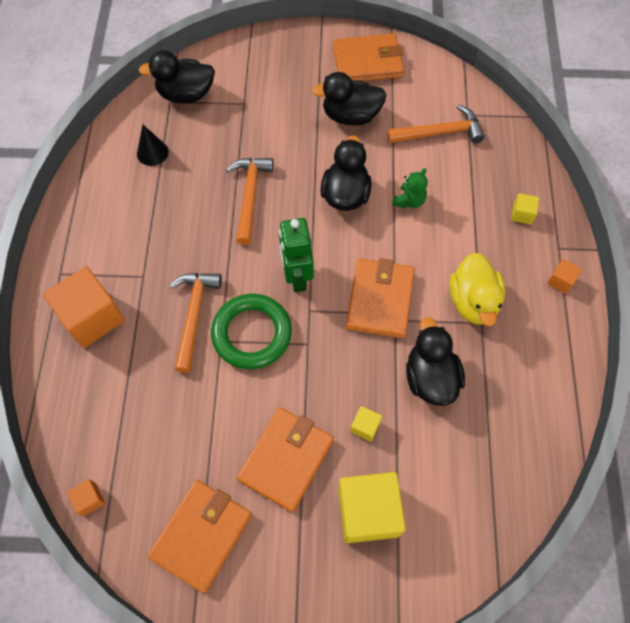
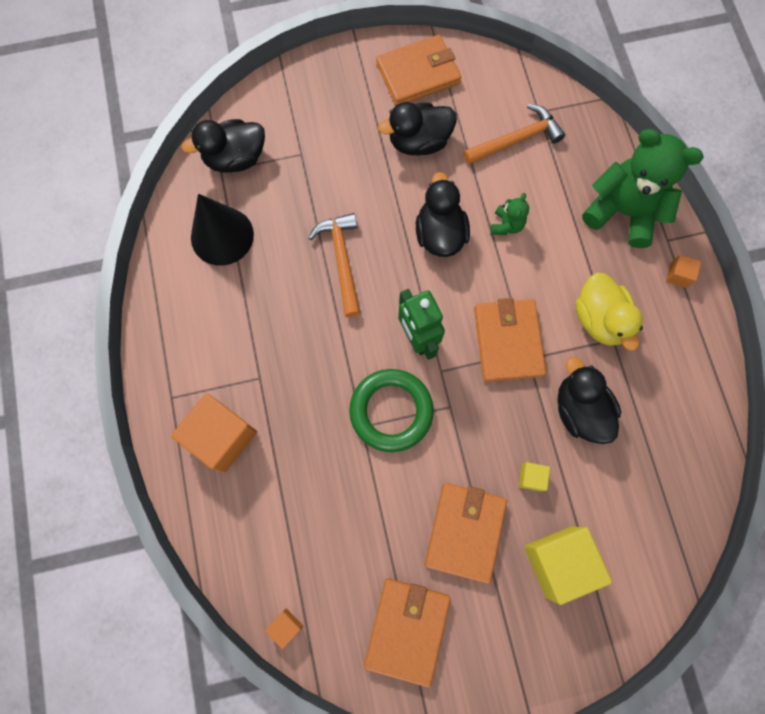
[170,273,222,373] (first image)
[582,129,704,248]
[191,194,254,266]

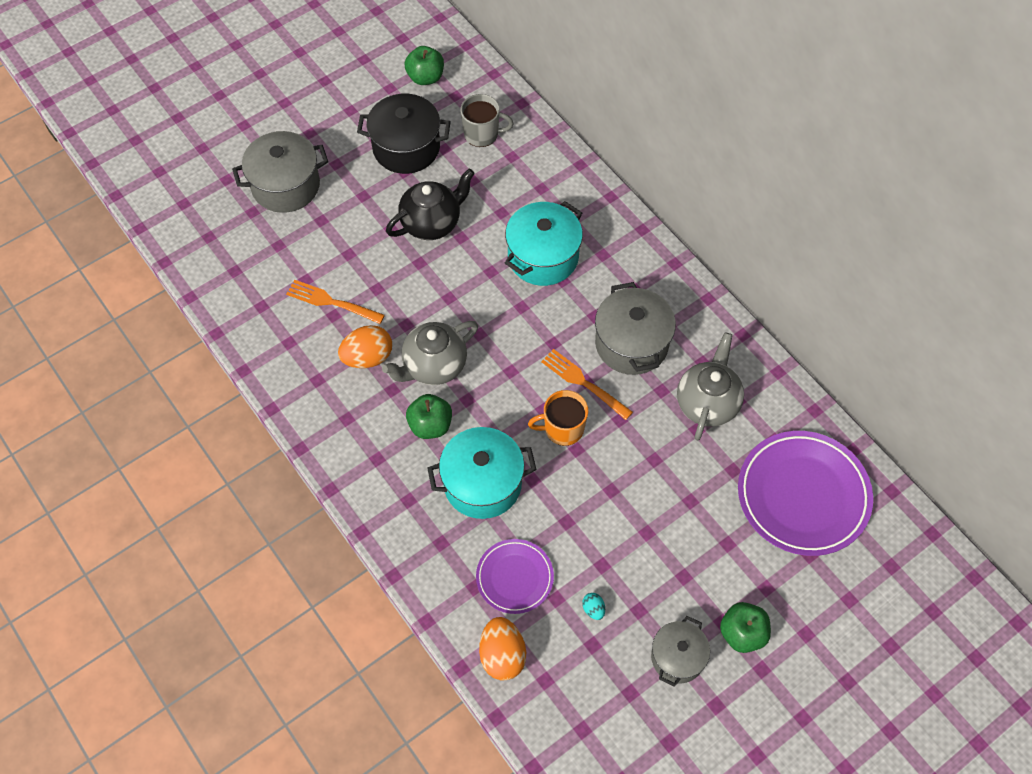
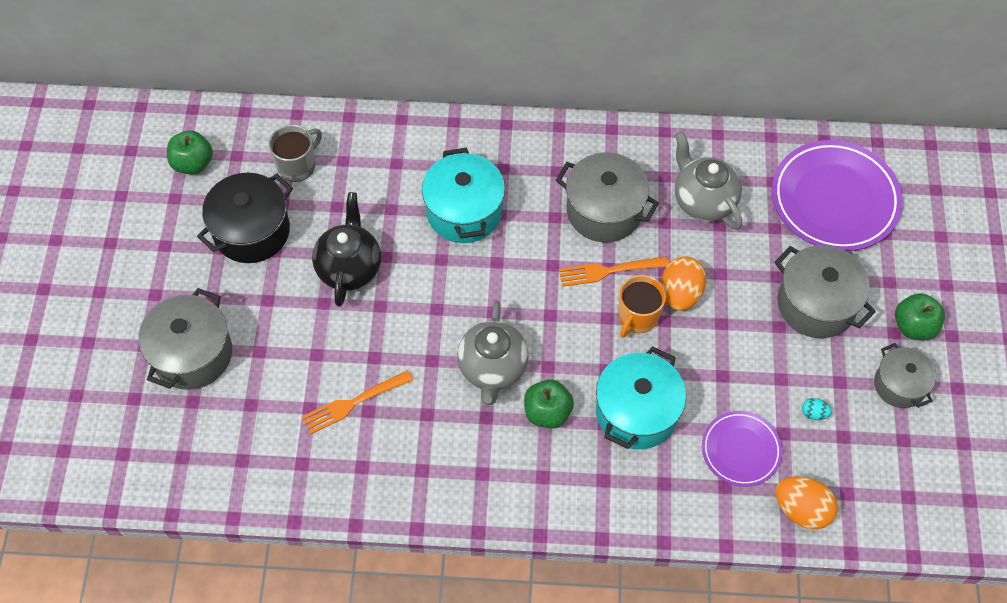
[775,245,876,338]
[661,256,706,311]

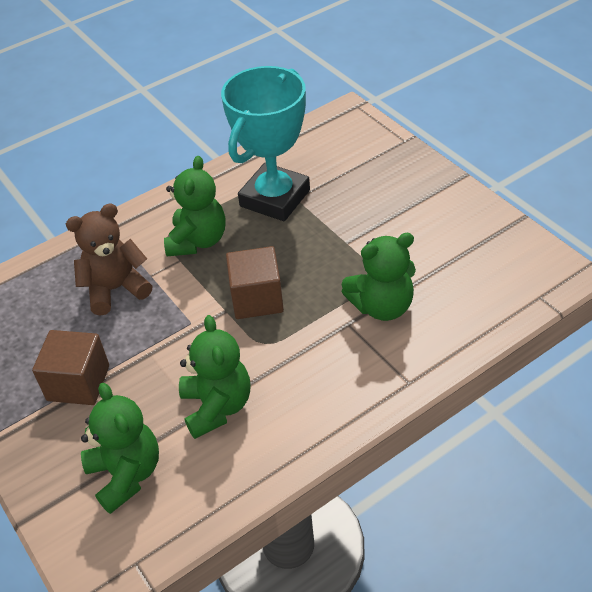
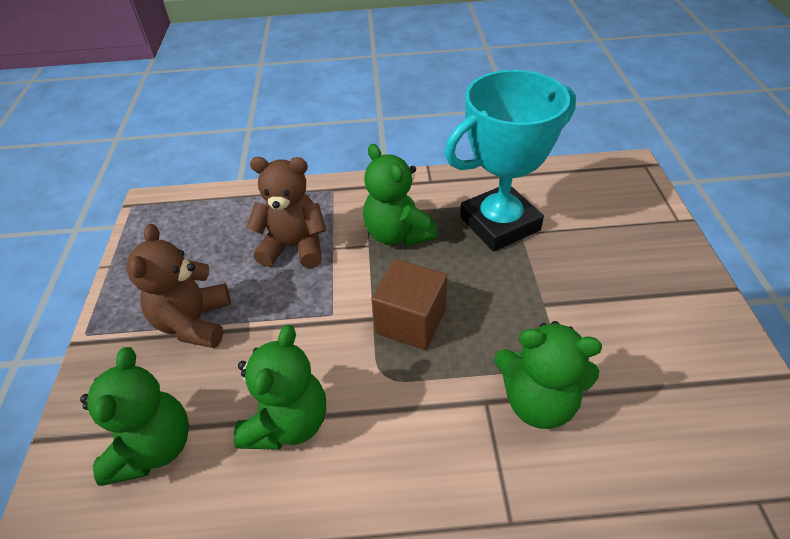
[126,224,231,348]
[363,144,438,246]

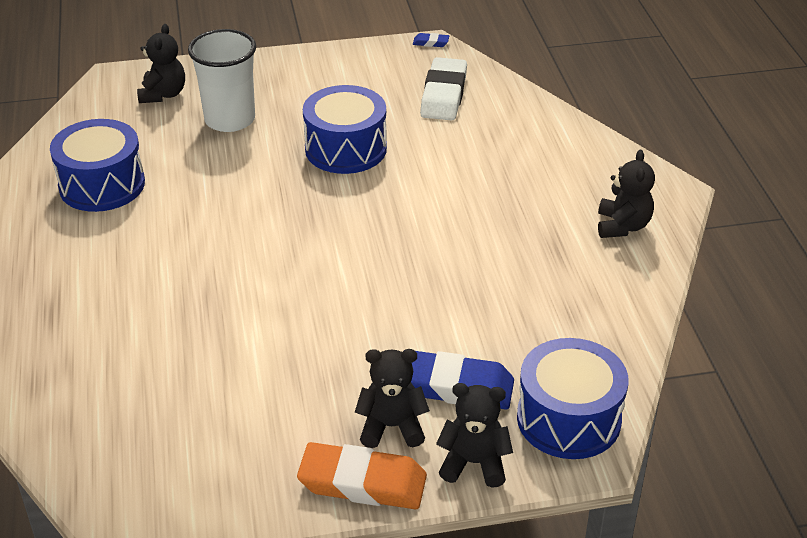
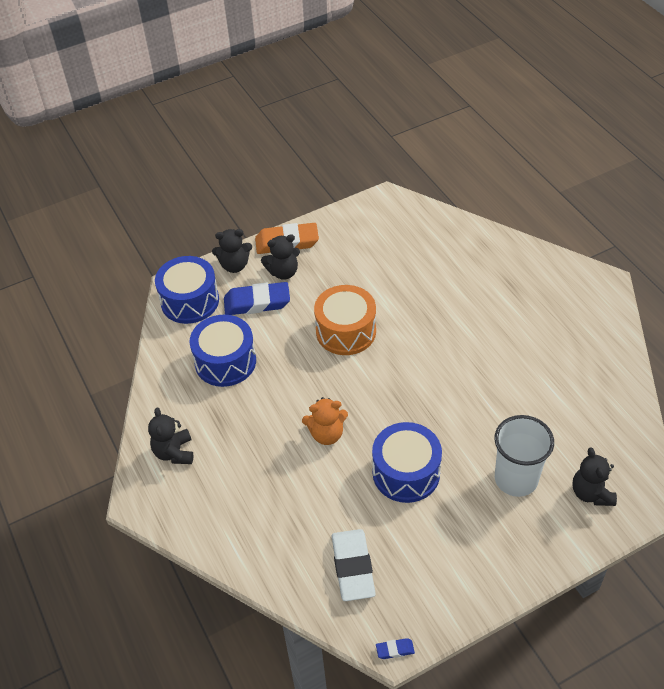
[302,397,348,445]
[314,285,376,355]
[190,315,256,387]

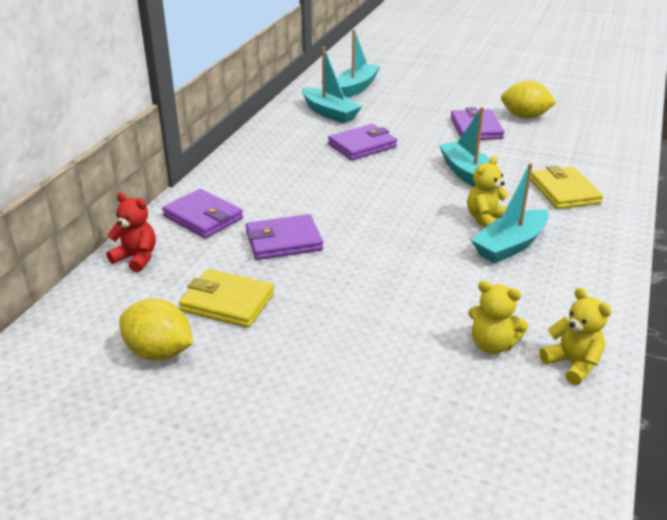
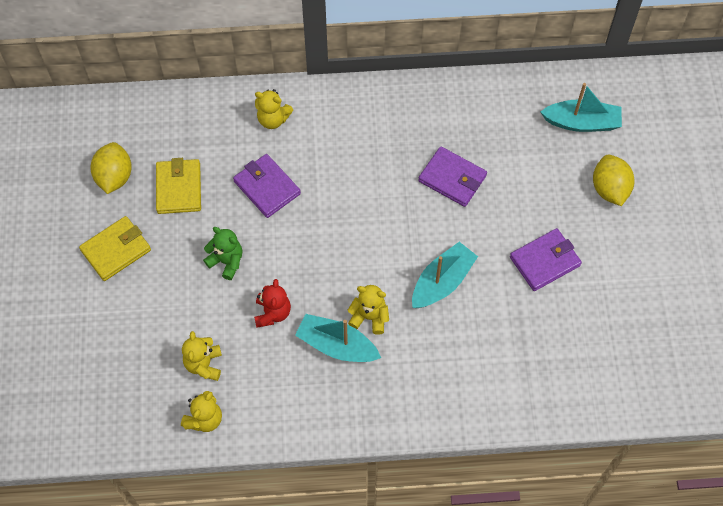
[302,47,362,124] (first image)
[203,227,242,280]
[254,279,291,328]
[593,155,635,206]
[79,216,151,281]
[255,89,293,129]

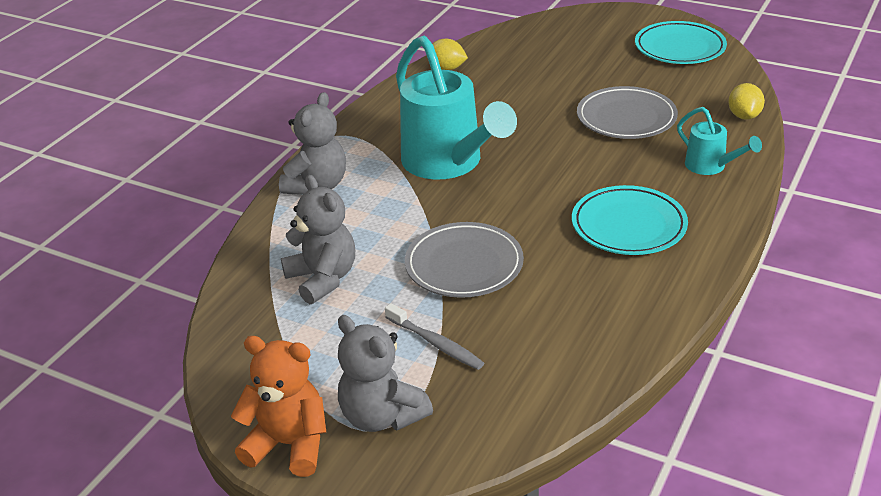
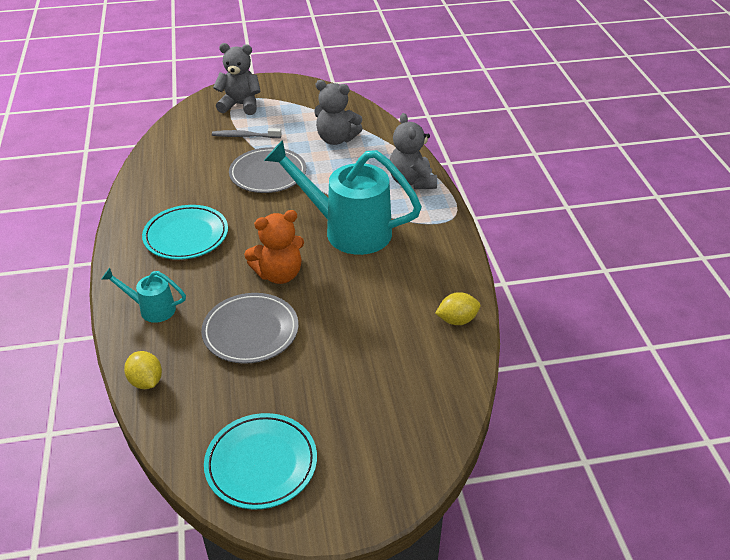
[244,210,304,284]

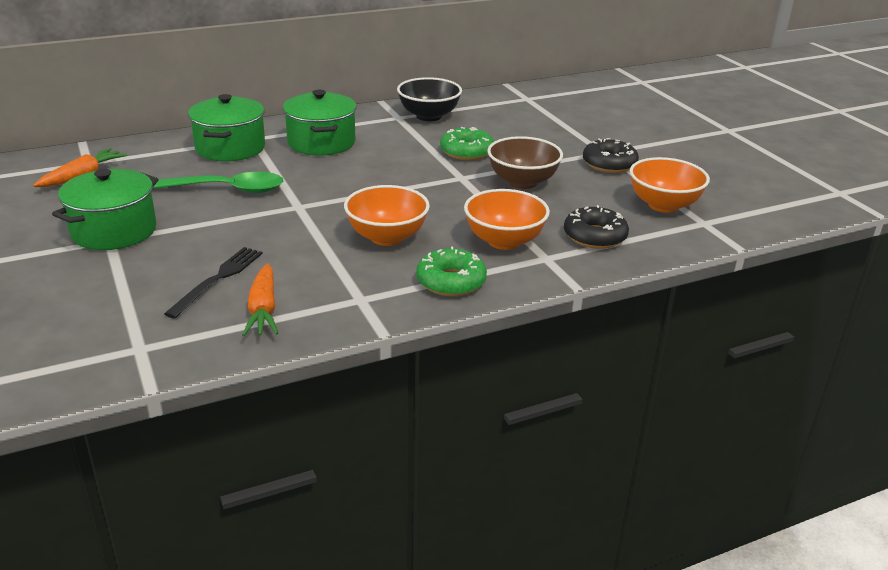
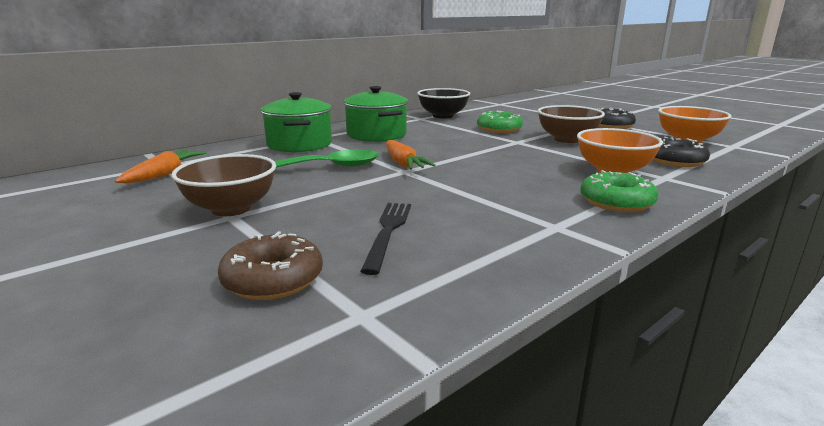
[344,185,430,246] (first image)
[218,231,323,300]
[386,140,436,170]
[171,154,276,216]

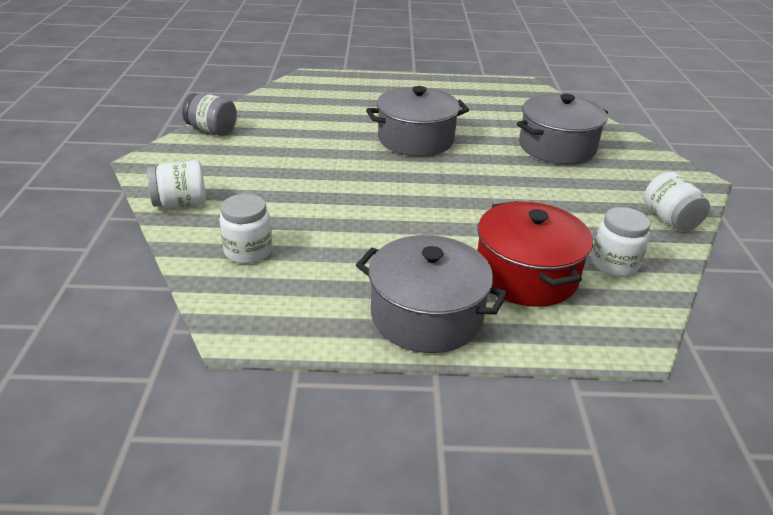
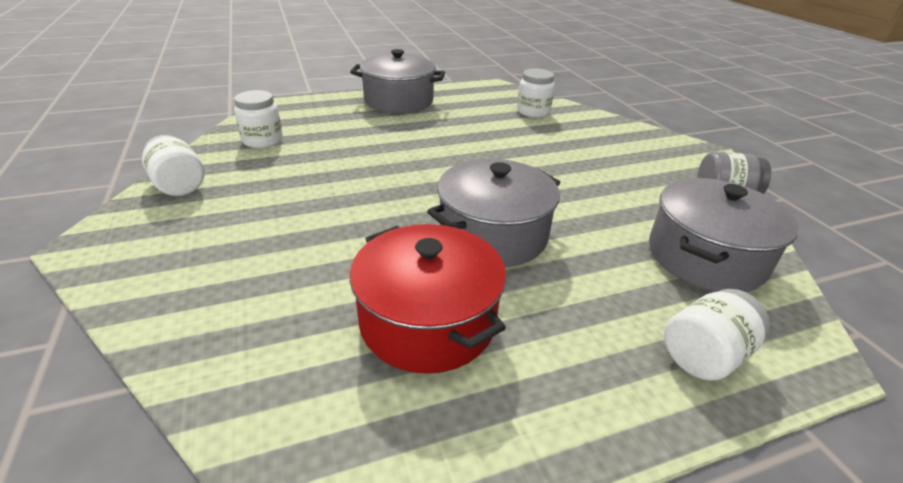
[664,289,770,381]
[350,224,506,374]
[649,178,799,292]

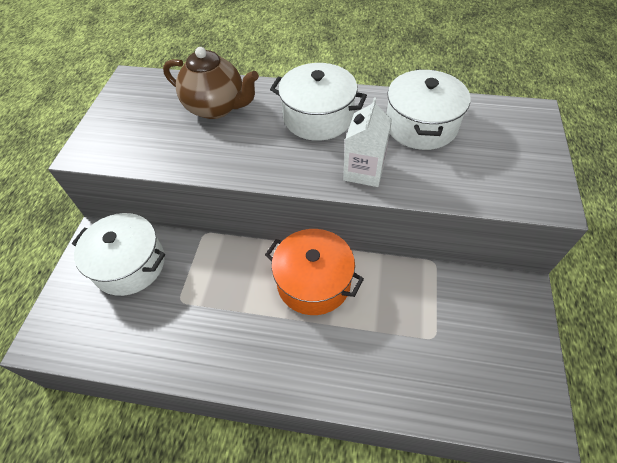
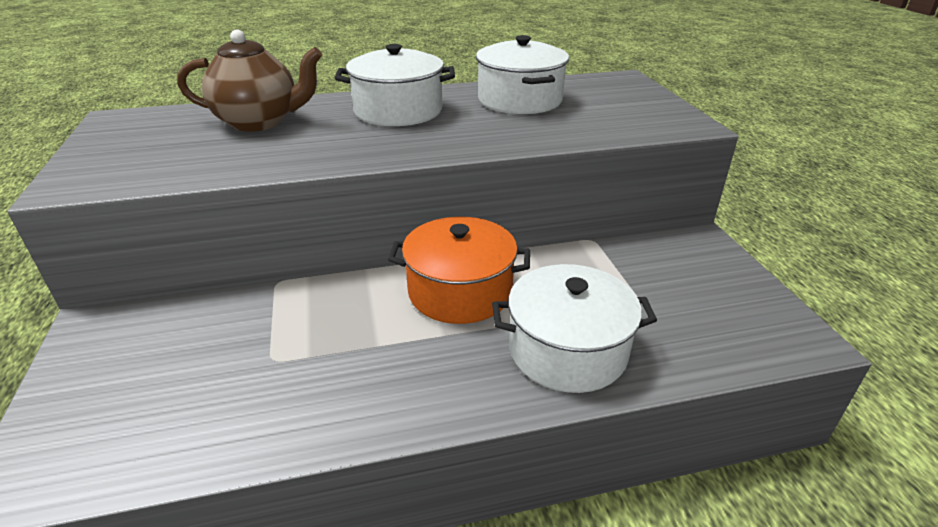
[343,97,392,187] (first image)
[492,264,657,393]

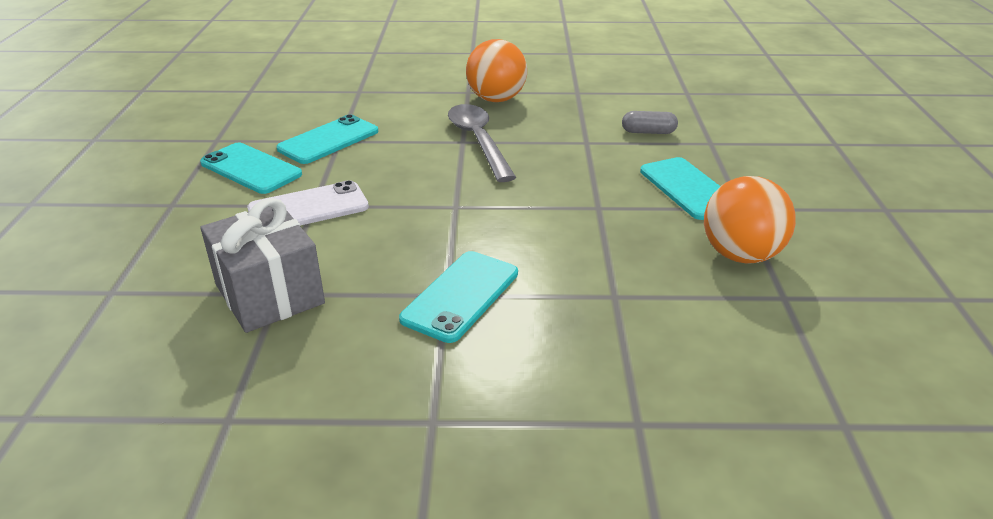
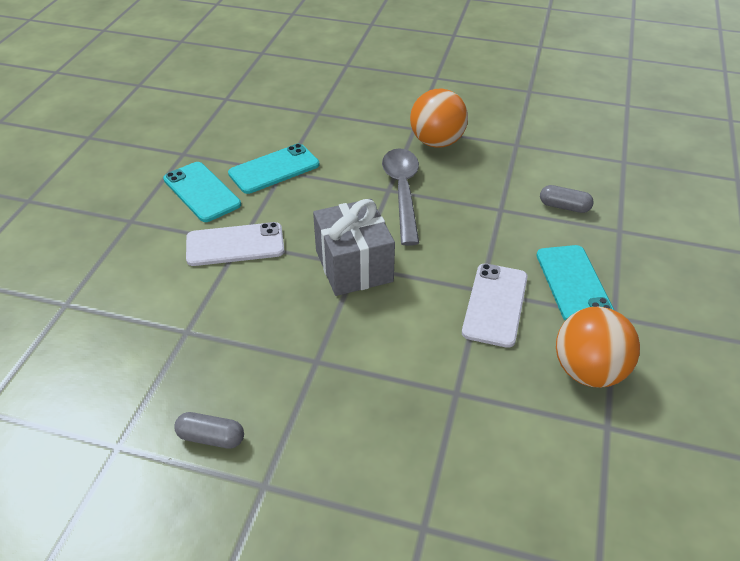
[399,251,518,343] (first image)
[174,412,244,449]
[462,263,528,348]
[313,199,395,296]

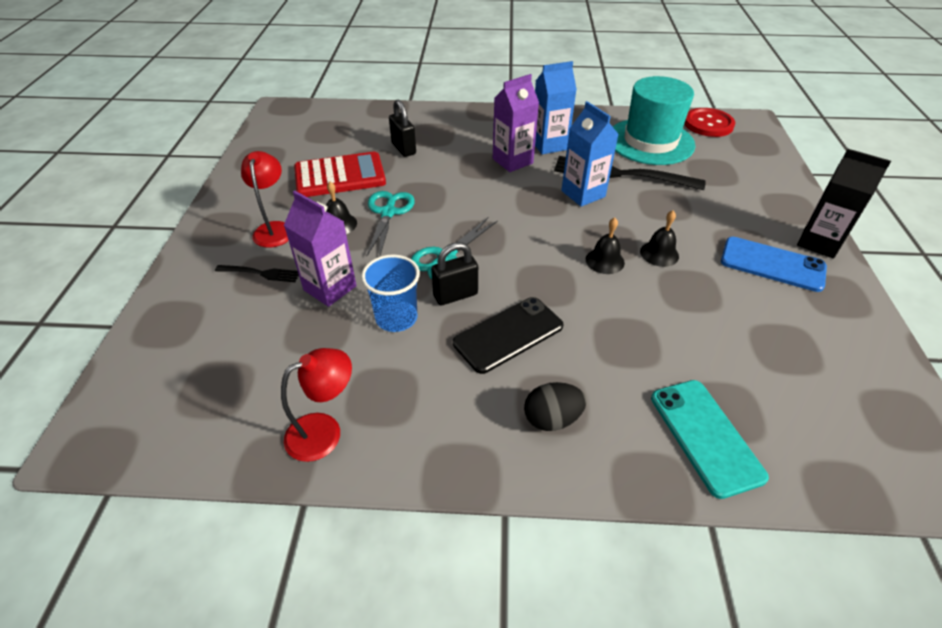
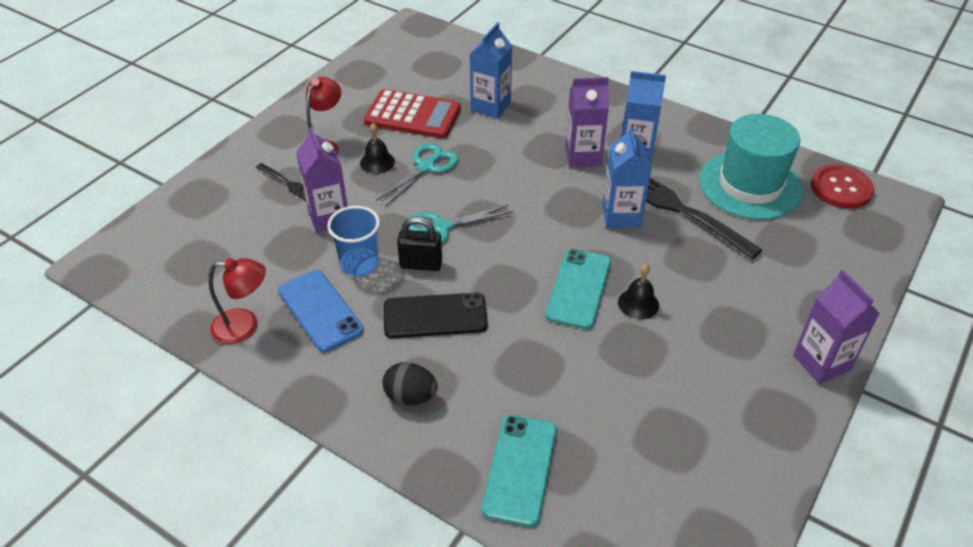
[278,270,364,352]
[470,22,512,119]
[545,249,611,329]
[793,270,880,384]

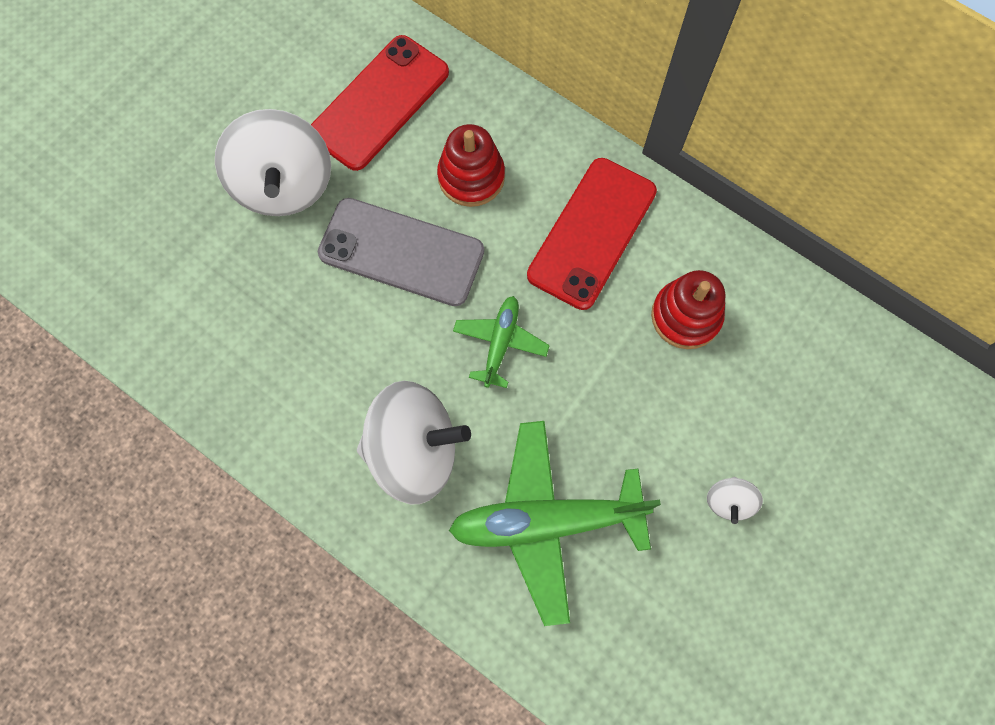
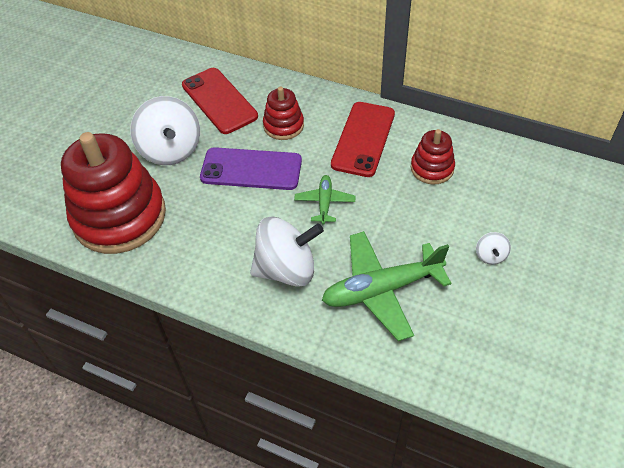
[61,132,166,254]
[200,147,302,190]
[182,68,258,134]

